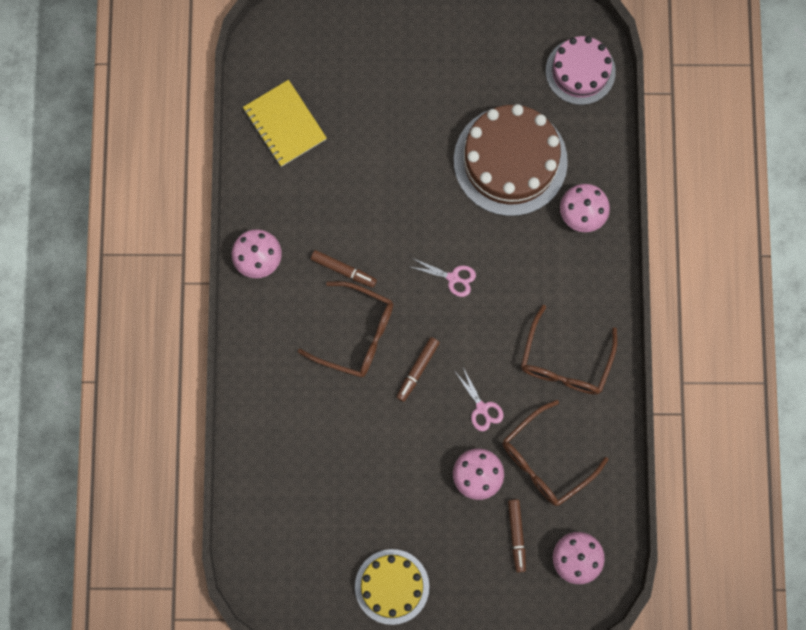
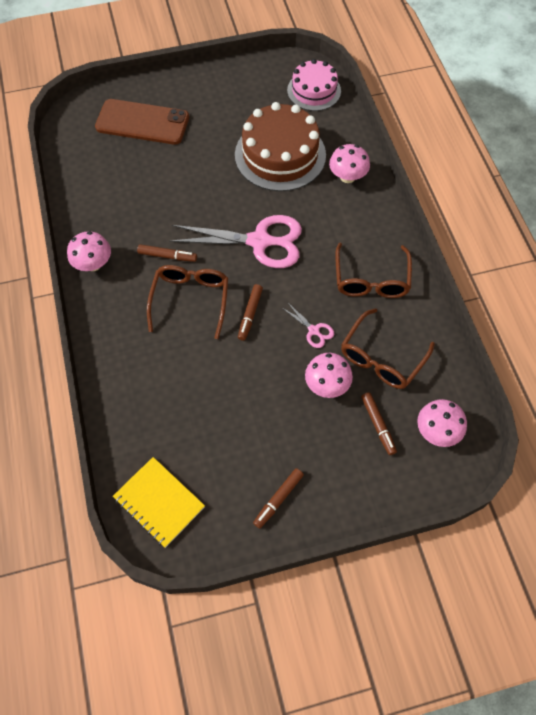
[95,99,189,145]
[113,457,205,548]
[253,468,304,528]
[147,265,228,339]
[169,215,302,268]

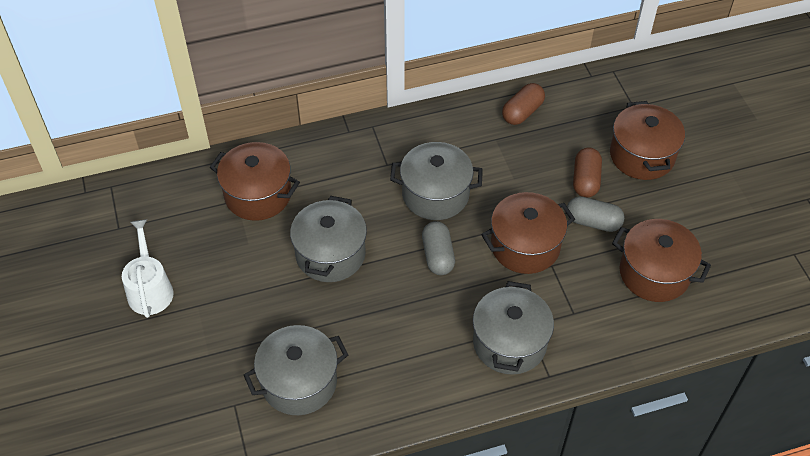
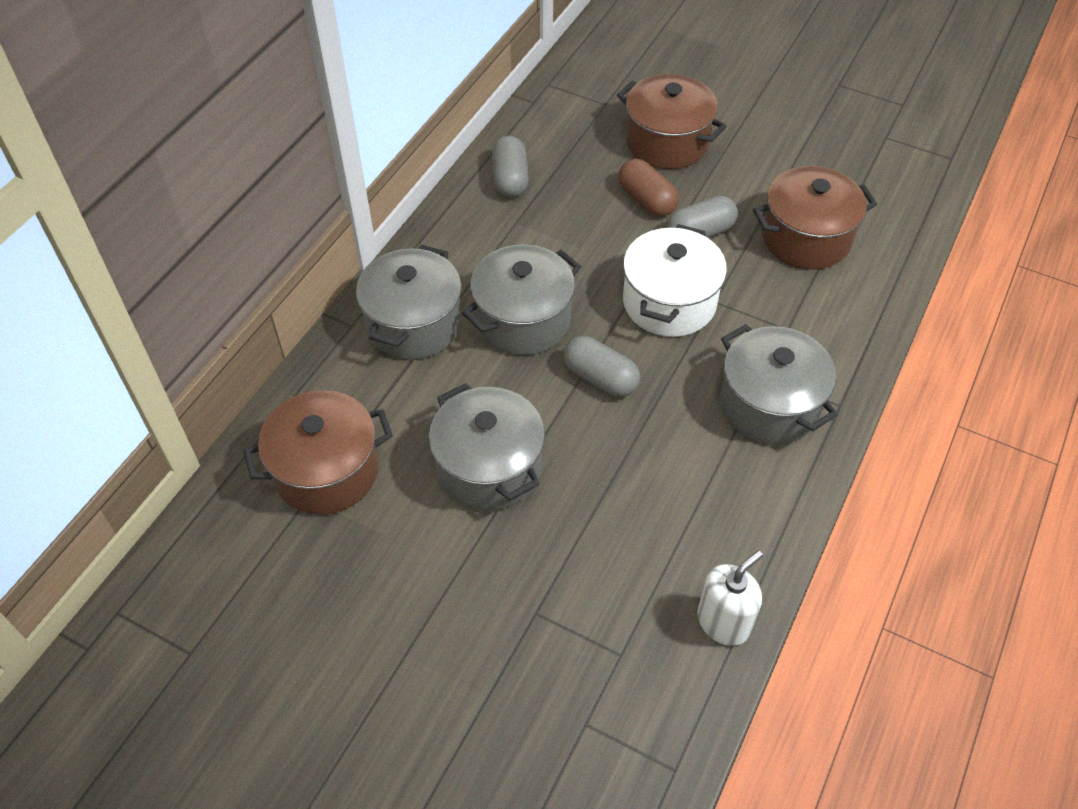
[122,219,174,318] (first image)
[697,551,763,646]
[356,245,462,360]
[623,224,727,337]
[492,136,529,197]

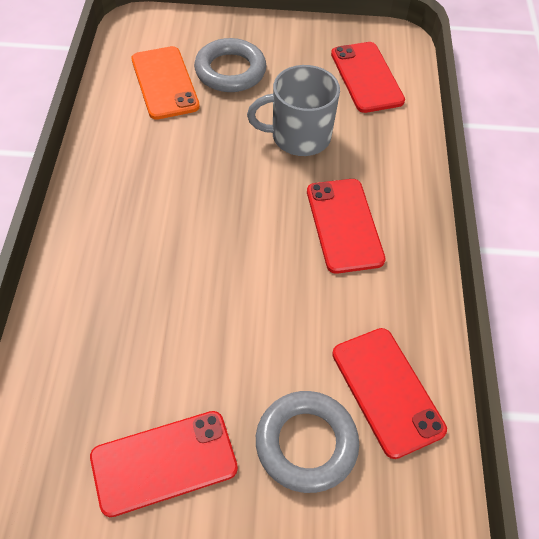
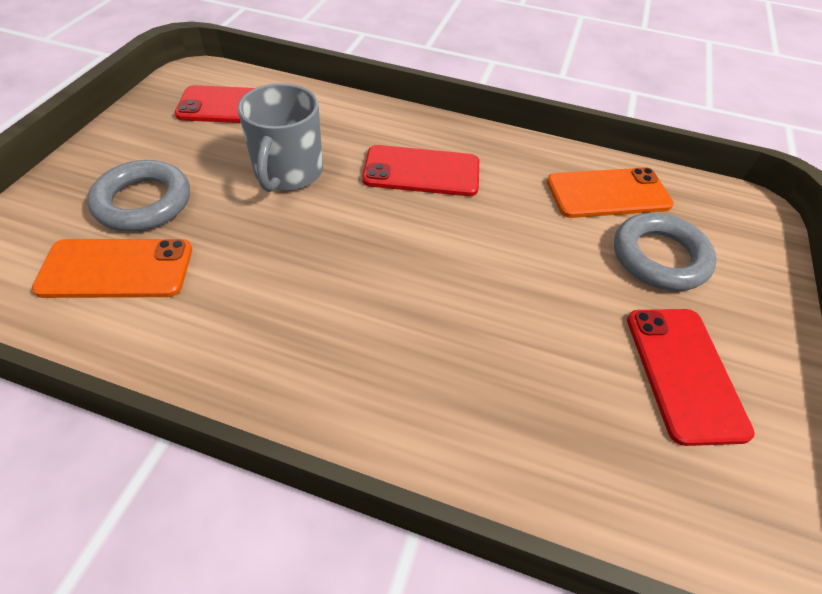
[547,167,674,218]

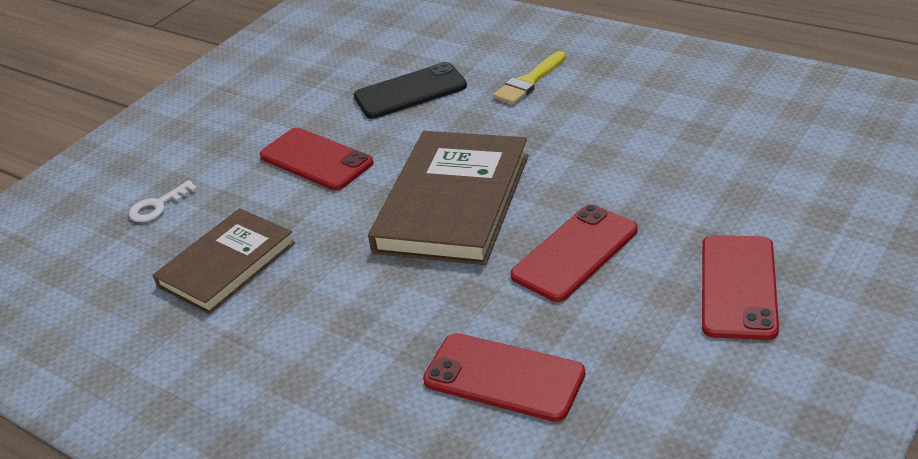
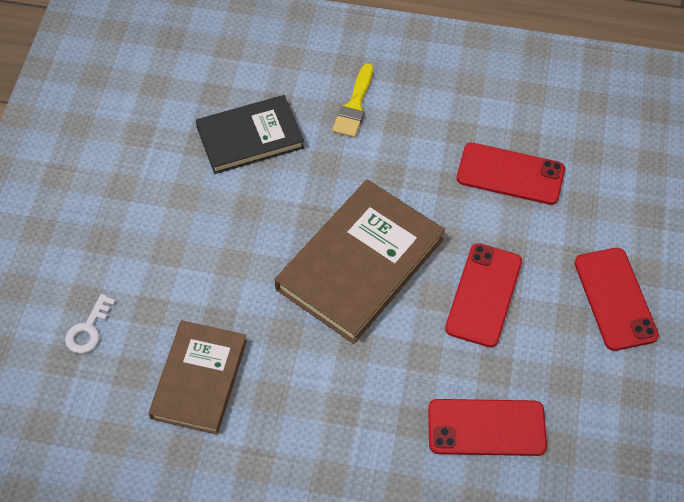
[457,143,565,205]
[196,95,304,174]
[275,179,445,344]

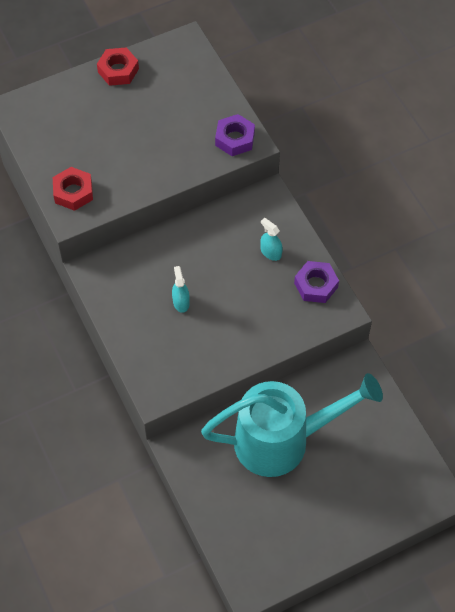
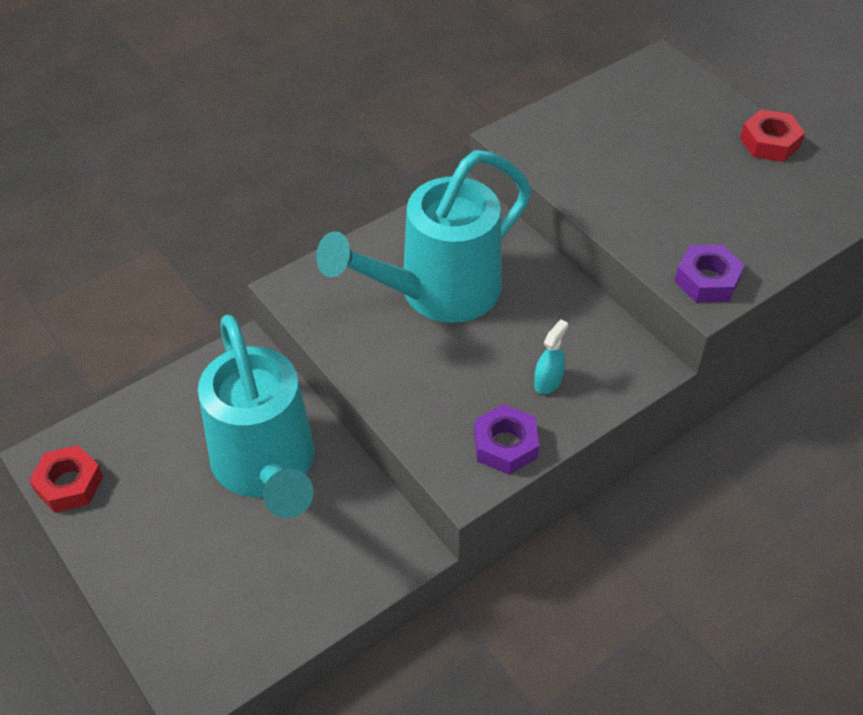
[29,445,103,513]
[316,150,531,323]

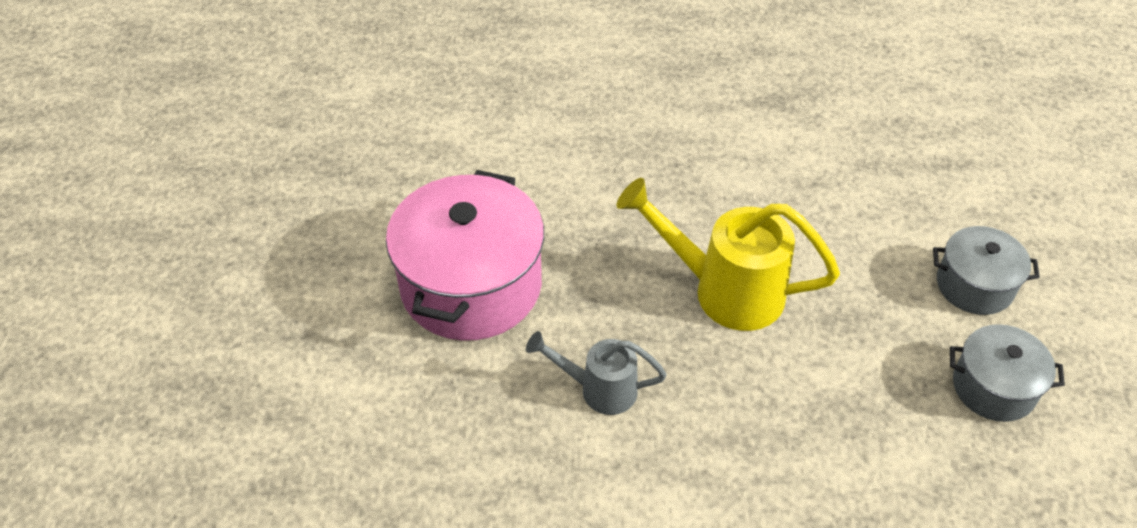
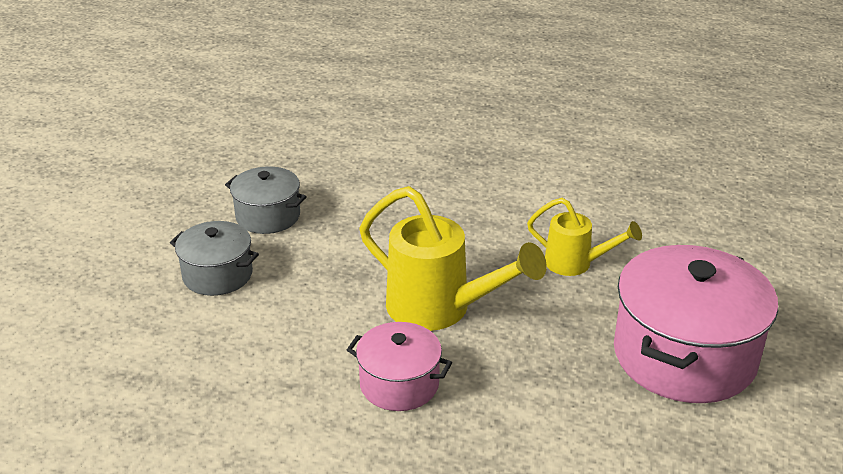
[347,322,452,411]
[527,198,642,276]

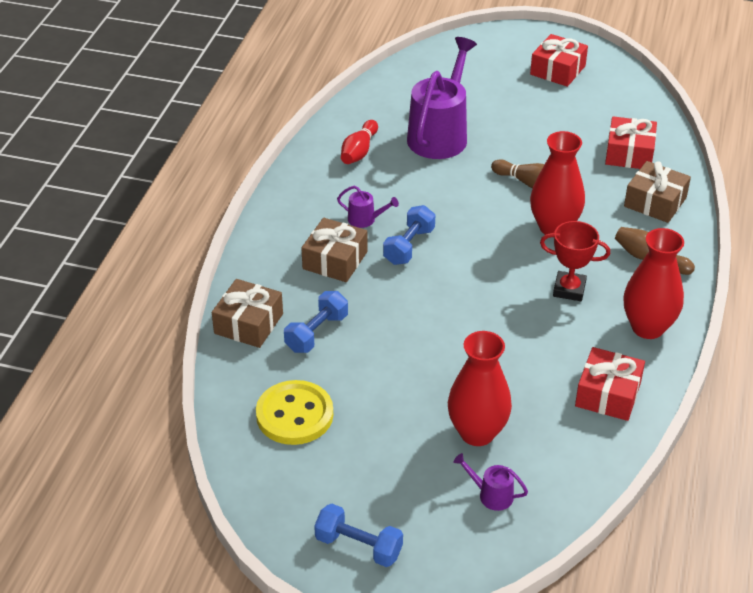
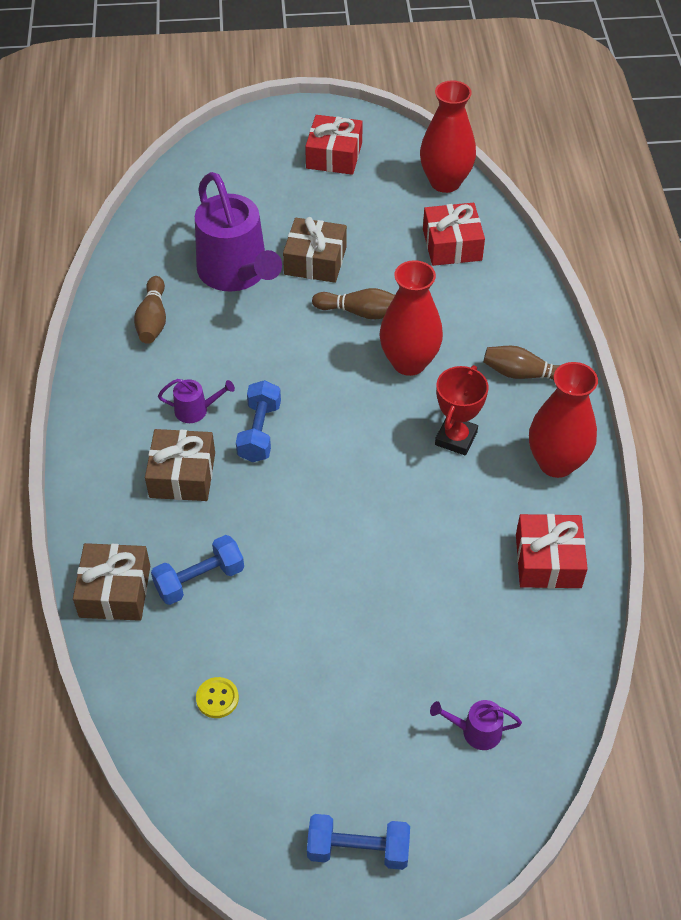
[420,80,476,193]
[283,217,347,283]
[134,276,166,344]
[151,535,244,605]
[195,172,282,292]
[435,365,488,456]
[196,677,239,718]

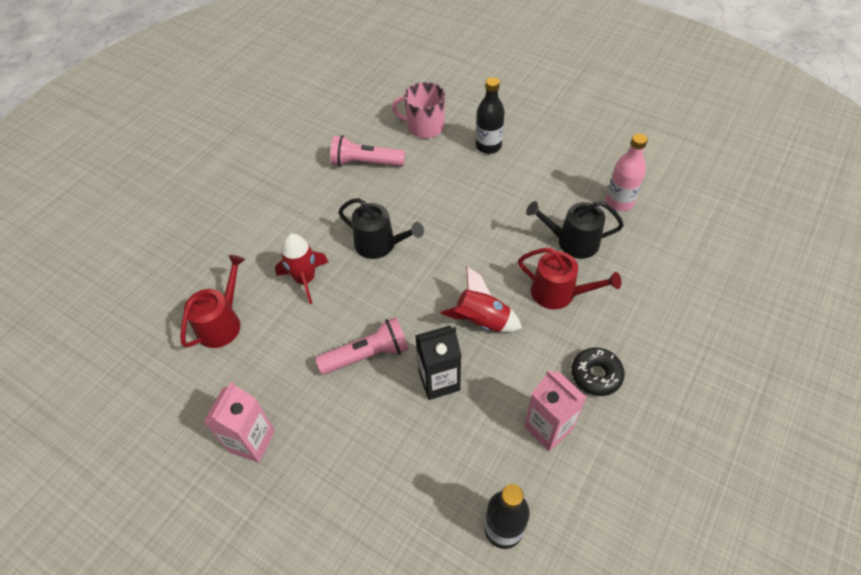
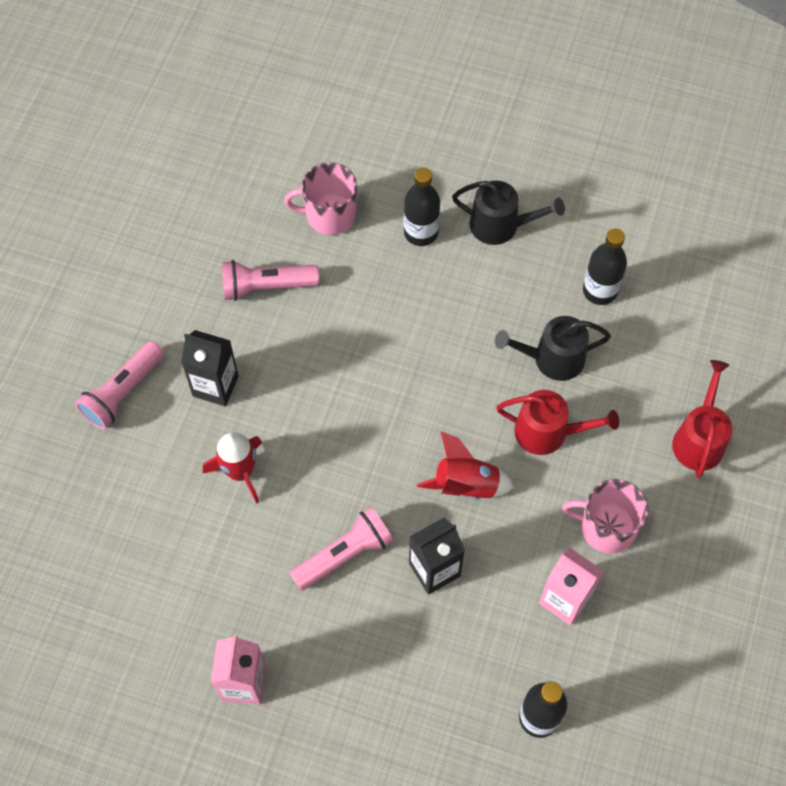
[75,341,164,430]
[181,330,239,406]
[672,360,732,478]
[452,180,565,245]
[562,479,648,553]
[583,228,627,305]

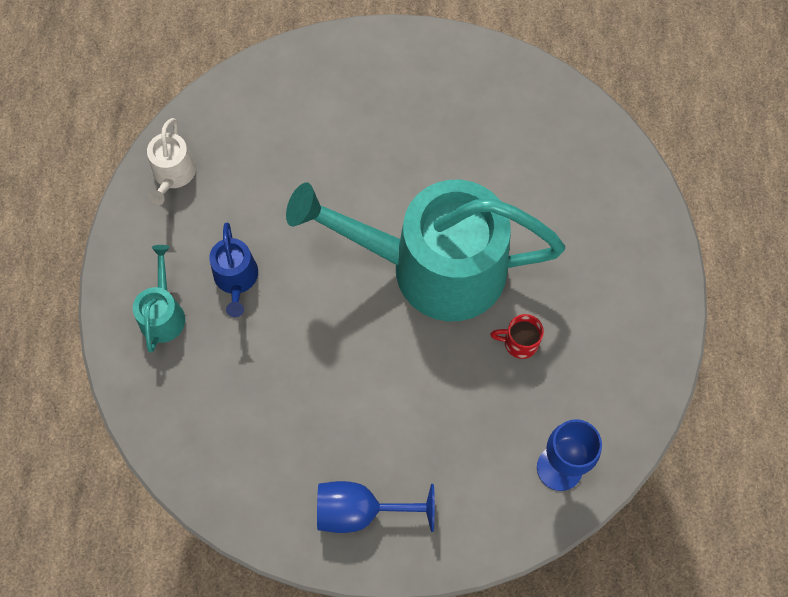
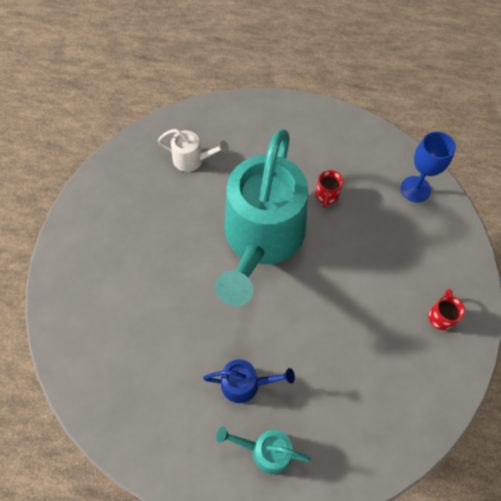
[158,129,229,172]
[428,289,465,330]

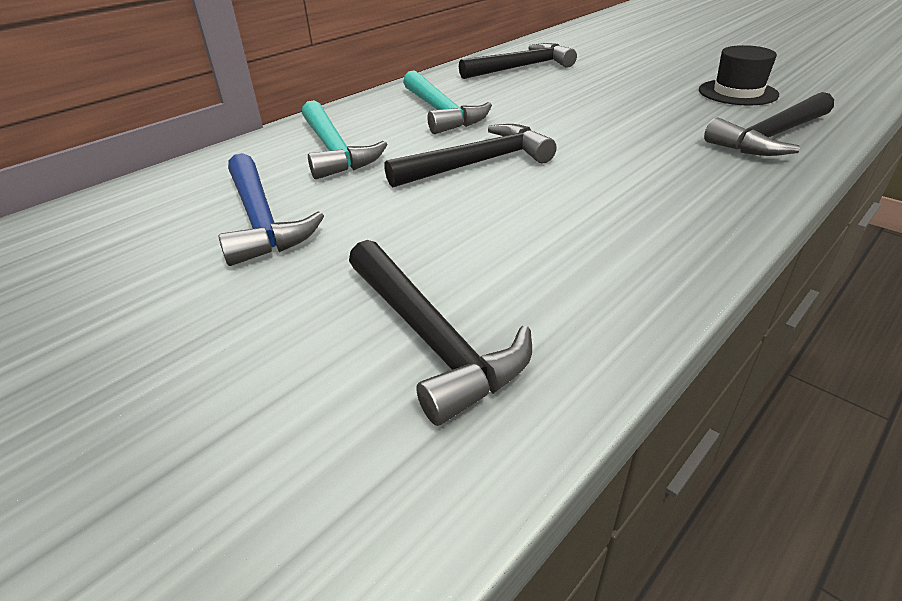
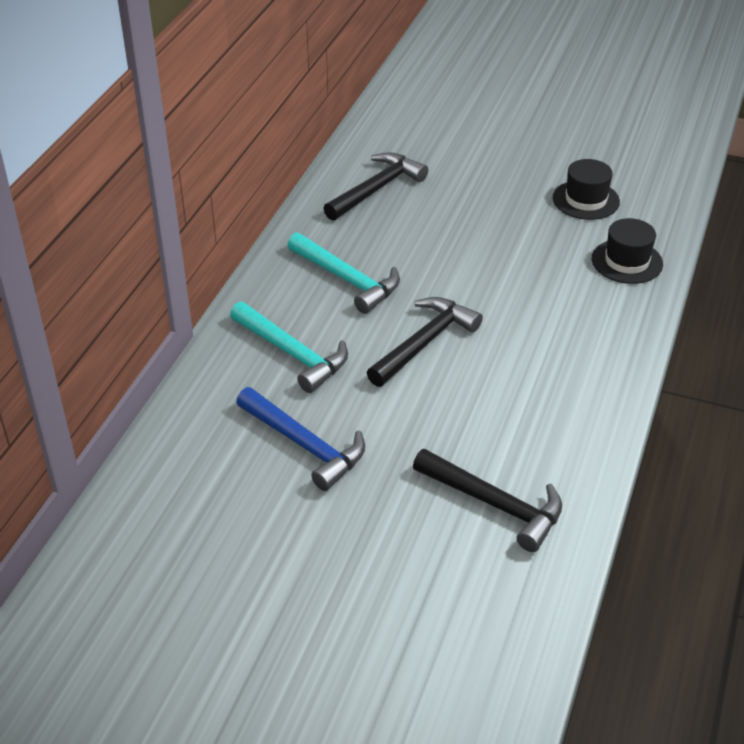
[592,218,663,284]

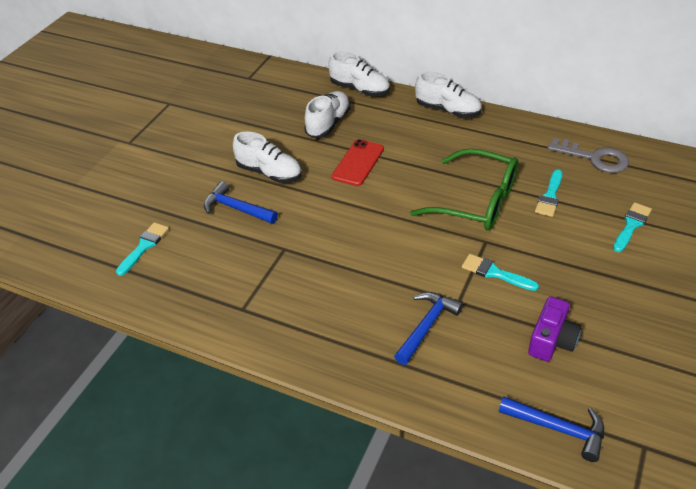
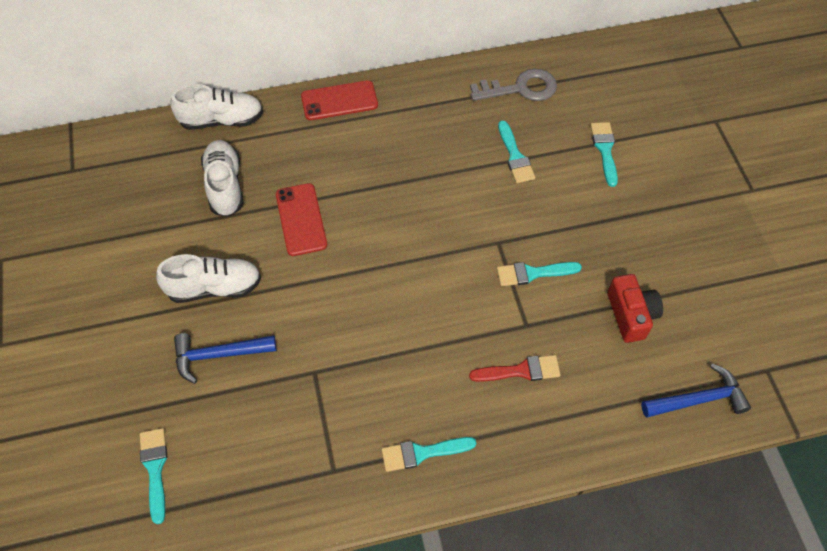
[410,148,518,230] (first image)
[381,437,476,472]
[469,355,561,382]
[301,80,378,120]
[607,274,663,343]

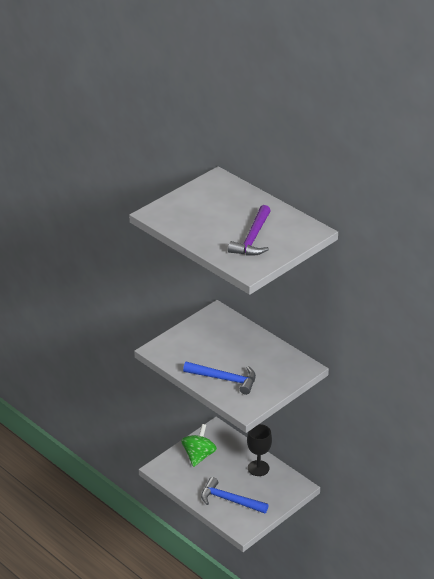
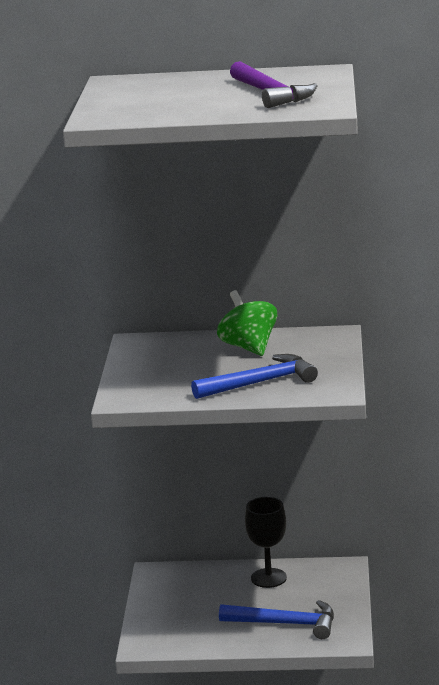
[217,290,277,356]
[219,600,334,639]

